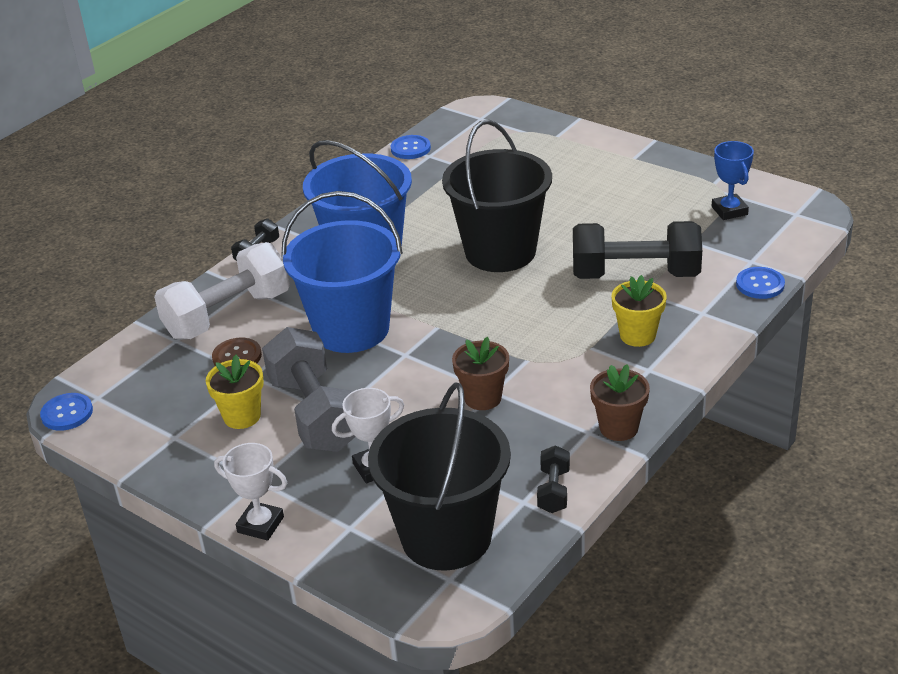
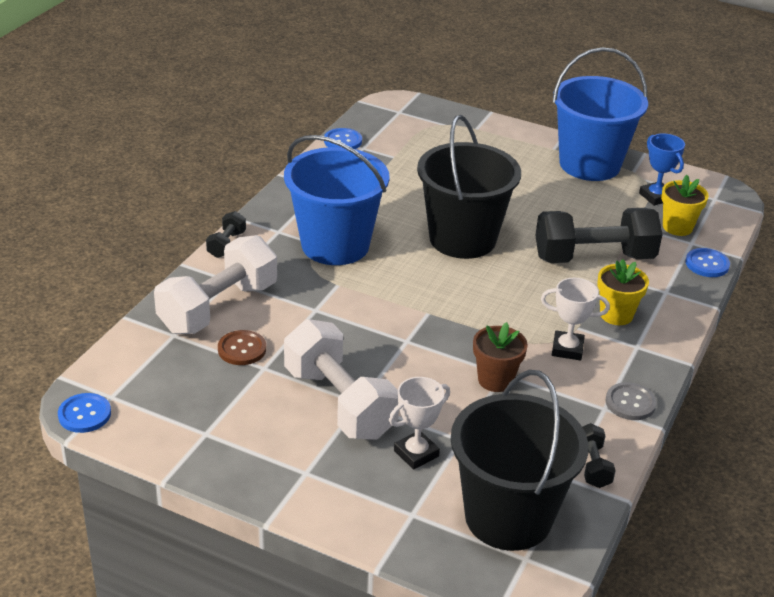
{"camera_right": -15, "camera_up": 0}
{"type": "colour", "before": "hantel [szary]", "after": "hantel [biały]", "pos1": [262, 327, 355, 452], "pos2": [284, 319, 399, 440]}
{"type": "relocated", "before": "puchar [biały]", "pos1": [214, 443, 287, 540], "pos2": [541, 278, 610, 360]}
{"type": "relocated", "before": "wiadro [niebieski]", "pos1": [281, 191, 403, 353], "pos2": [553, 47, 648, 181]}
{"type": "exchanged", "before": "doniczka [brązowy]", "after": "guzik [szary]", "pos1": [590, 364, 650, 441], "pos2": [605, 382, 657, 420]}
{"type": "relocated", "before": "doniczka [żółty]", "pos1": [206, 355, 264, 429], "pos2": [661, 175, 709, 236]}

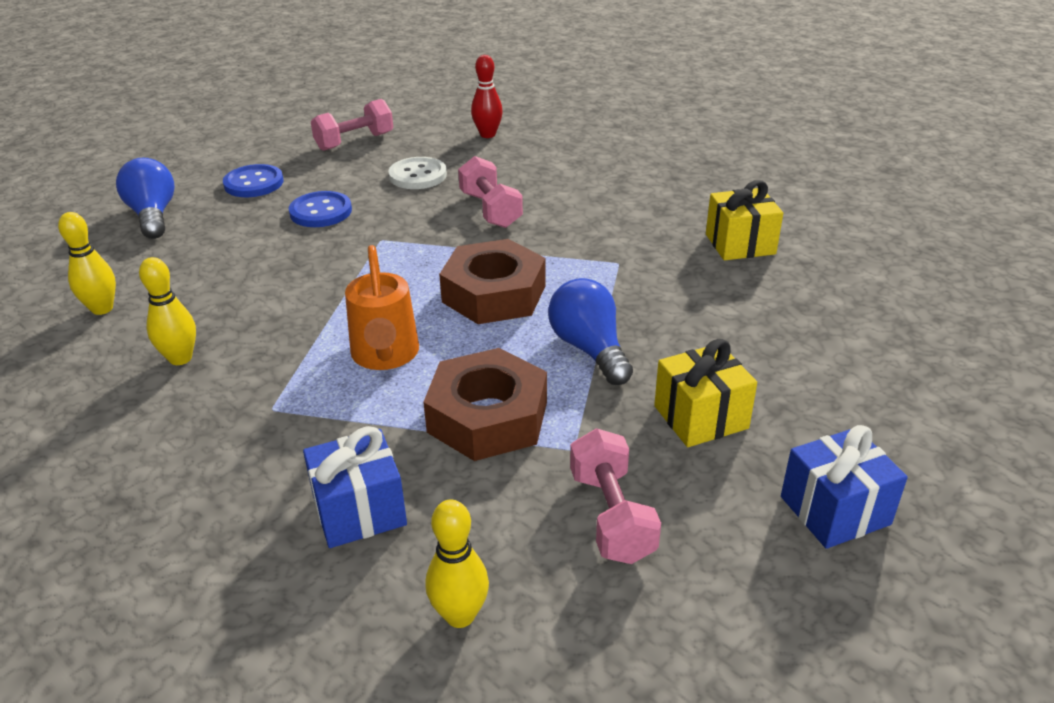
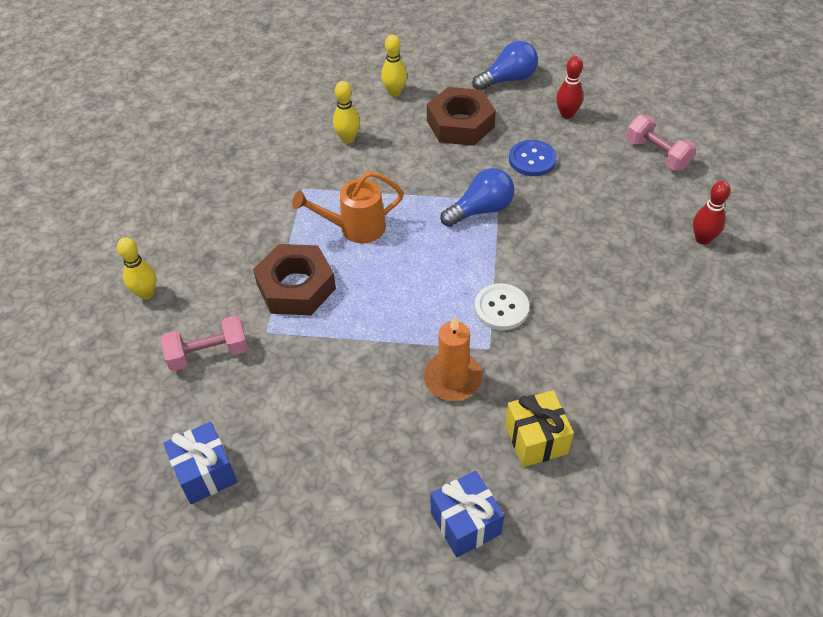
{"camera_right": 85, "camera_up": 15}
{"type": "appeared", "after": "świeca [pomarańczowy]", "pos2": [423, 317, 483, 401]}
{"type": "relocated", "before": "nakrętka [brązowy]", "pos1": [439, 239, 546, 324], "pos2": [427, 87, 496, 146]}
{"type": "relocated", "before": "prezent [niebieski]", "pos1": [303, 426, 407, 548], "pos2": [431, 471, 504, 557]}
{"type": "relocated", "before": "żarówka [niebieski]", "pos1": [548, 278, 633, 385], "pos2": [440, 168, 515, 227]}
{"type": "relocated", "before": "guzik [biały]", "pos1": [388, 157, 447, 189], "pos2": [474, 283, 529, 330]}
{"type": "exchanged", "before": "guzik [niebieski]", "after": "kręgiel [czerwony]", "pos1": [223, 164, 284, 197], "pos2": [556, 56, 583, 119]}
{"type": "missing", "before": "hantel [różowy]", "pos1": [458, 156, 523, 228]}
{"type": "missing", "before": "prezent [żółty]", "pos1": [654, 339, 757, 447]}

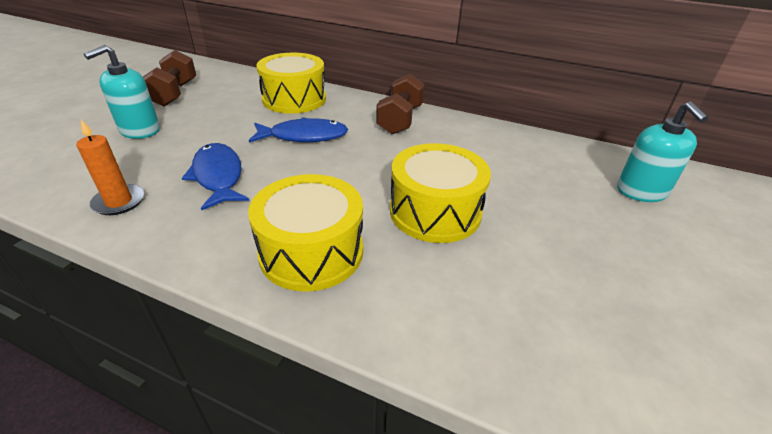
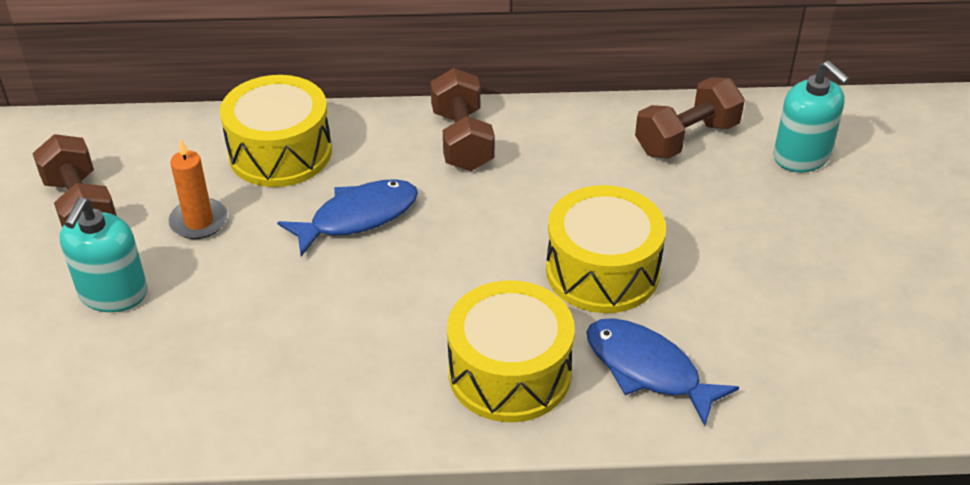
{"camera_right": -25, "camera_up": 5}
{"type": "relocated", "before": "świeca [pomarańczowy]", "pos1": [76, 119, 144, 215], "pos2": [169, 138, 228, 239]}
{"type": "relocated", "before": "ryba [niebieski]", "pos1": [182, 143, 249, 210], "pos2": [586, 318, 739, 426]}
{"type": "appeared", "after": "hantel [brązowy]", "pos2": [635, 77, 745, 159]}

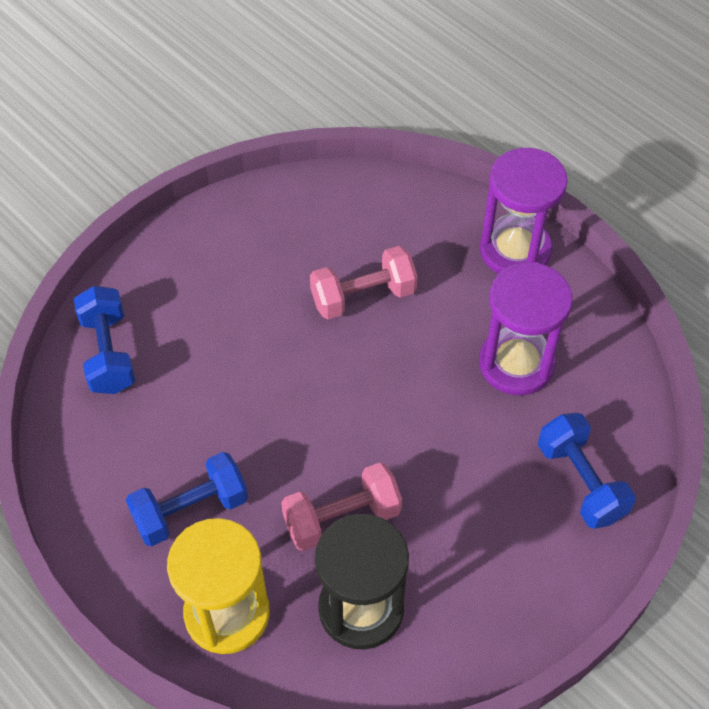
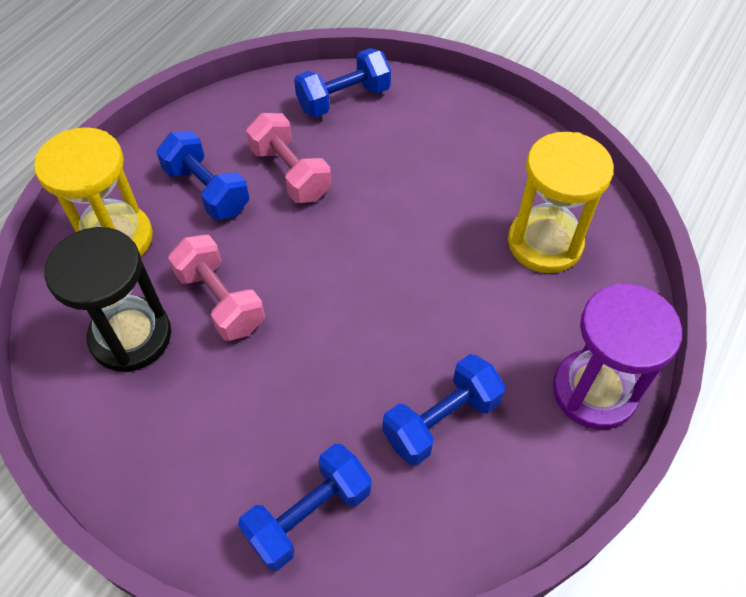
{"camera_right": 75, "camera_up": 0}
{"type": "relocated", "before": "hantel [różowy]", "pos1": [310, 246, 418, 320], "pos2": [246, 113, 331, 203]}
{"type": "exchanged", "before": "klepsydra [fioletowy]", "after": "hantel [niebieski]", "pos1": [479, 262, 573, 395], "pos2": [382, 354, 505, 466]}
{"type": "appeared", "after": "klepsydra [żółty]", "pos2": [508, 132, 614, 273]}

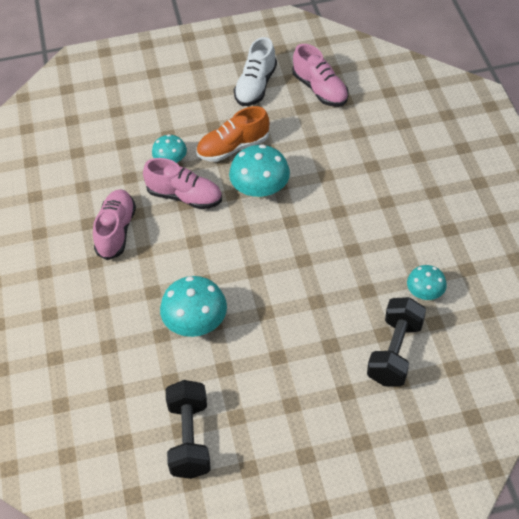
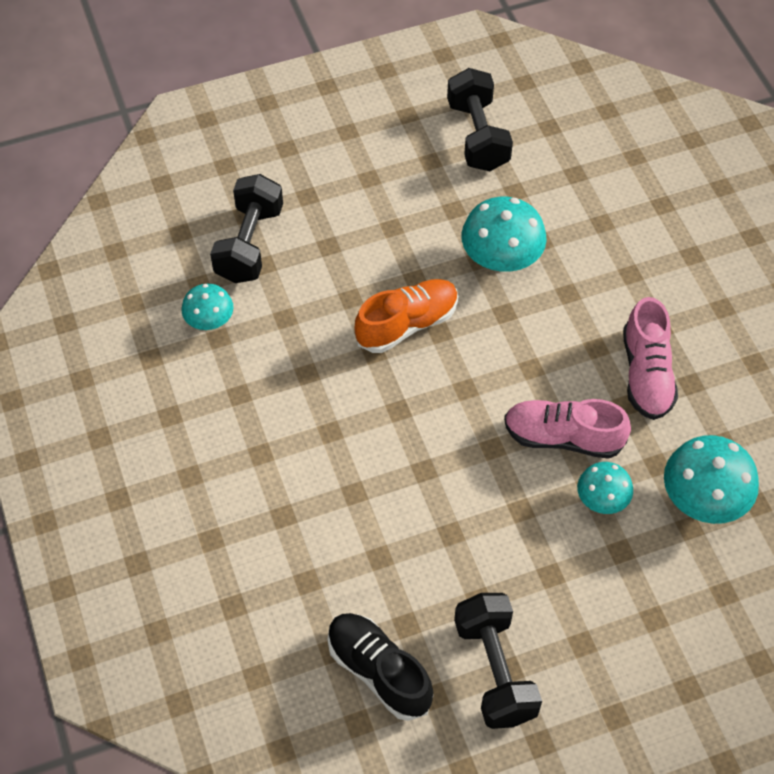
{"camera_right": 170, "camera_up": 5}
{"type": "colour", "before": "but [różowy]", "after": "but [czarny]", "pos1": [292, 44, 349, 107], "pos2": [328, 613, 433, 721]}
{"type": "relocated", "before": "but [pomarańczowy]", "pos1": [196, 106, 269, 162], "pos2": [354, 279, 458, 353]}
{"type": "exchanged", "before": "but [biały]", "after": "hantel [czarny]", "pos1": [234, 37, 277, 106], "pos2": [454, 593, 542, 729]}
{"type": "relocated", "before": "grzyb [turkusowy]", "pos1": [229, 144, 290, 199], "pos2": [664, 435, 759, 524]}

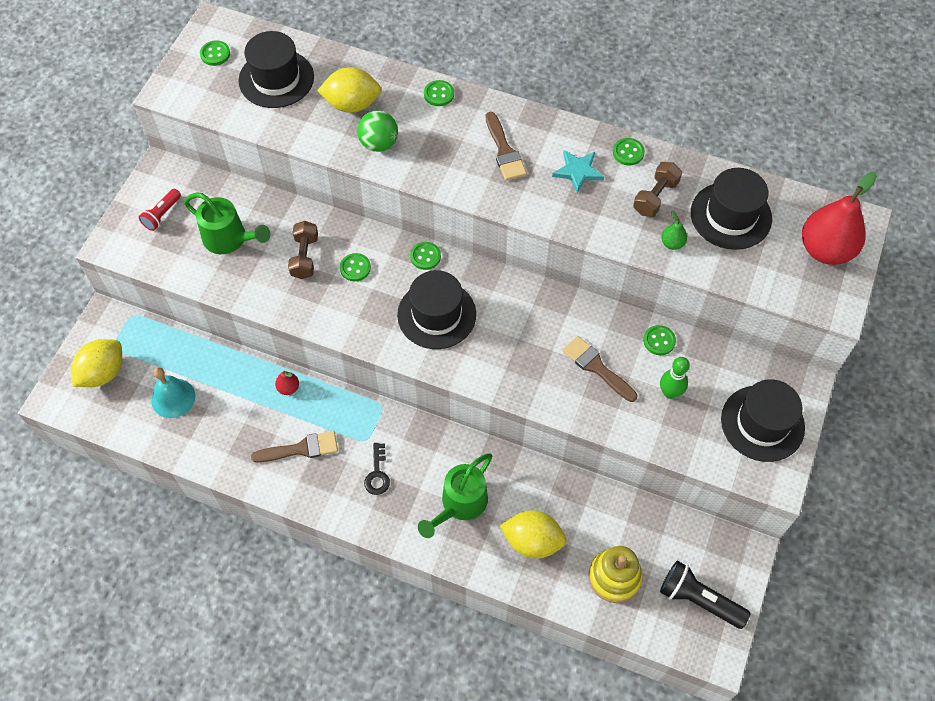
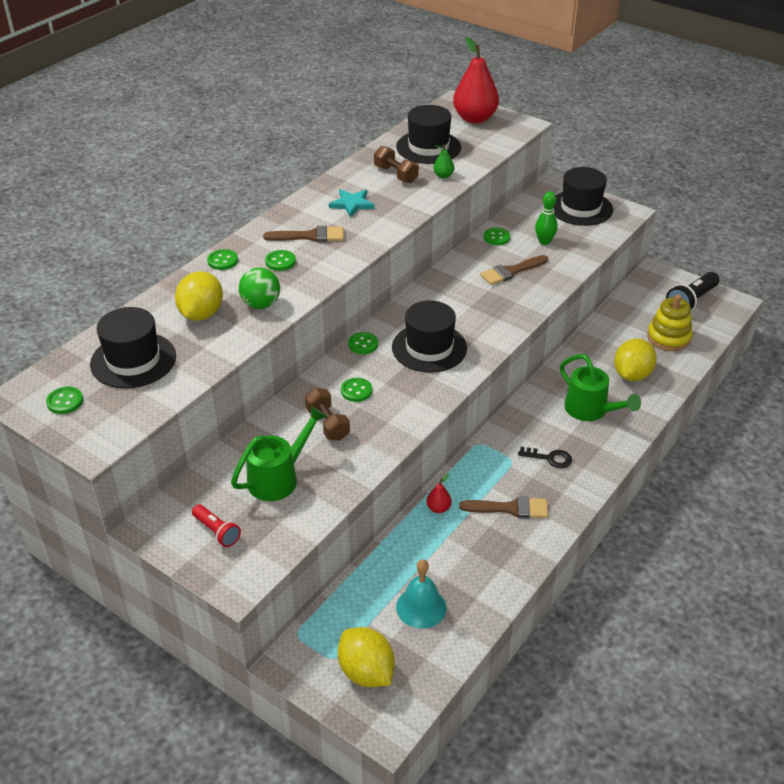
{"camera_right": -75, "camera_up": -20}
{"type": "relocated", "before": "guzik [zielony]", "pos1": [613, 138, 645, 166], "pos2": [265, 250, 296, 271]}
{"type": "spun", "before": "hantel [brązowy]", "pos1": [288, 221, 318, 279], "pos2": [305, 388, 350, 441], "turn": 45}
{"type": "spun", "before": "pędzel [brązowy]", "pos1": [251, 431, 338, 463], "pos2": [459, 496, 548, 518], "turn": 90}

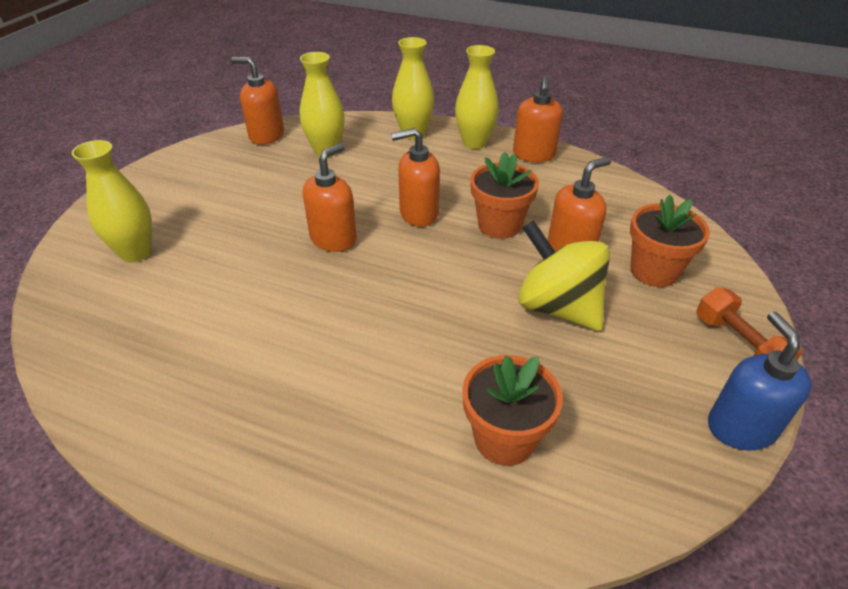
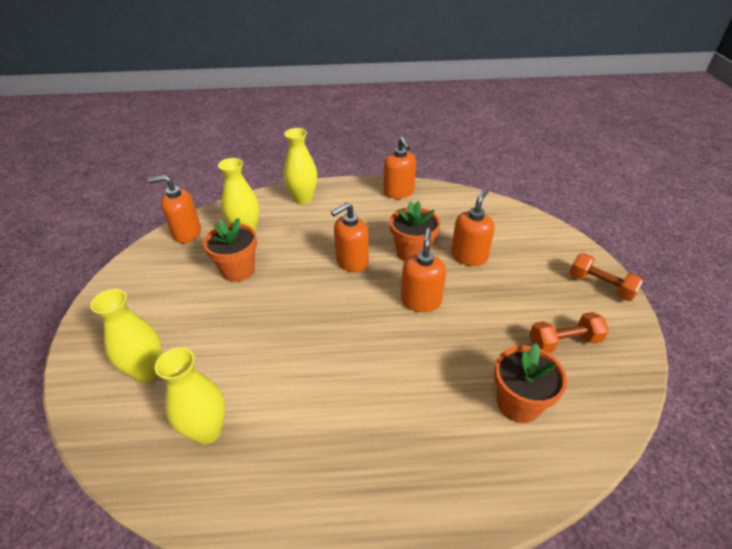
{"camera_right": -25, "camera_up": 0}
{"type": "relocated", "before": "wazon [żółty]", "pos1": [455, 45, 499, 149], "pos2": [155, 347, 225, 444]}
{"type": "relocated", "before": "doniczka [pomarańczowy]", "pos1": [630, 195, 710, 287], "pos2": [203, 218, 257, 282]}
{"type": "relocated", "before": "dozownik mydła [pomarańczowy]", "pos1": [303, 143, 357, 252], "pos2": [401, 228, 446, 312]}
{"type": "appeared", "after": "hantel [pomarańczowy]", "pos2": [529, 312, 609, 353]}
{"type": "missing", "before": "bączek [żółty]", "pos1": [518, 220, 610, 331]}
{"type": "missing", "before": "dozownik mydła [niebieski]", "pos1": [708, 312, 812, 450]}

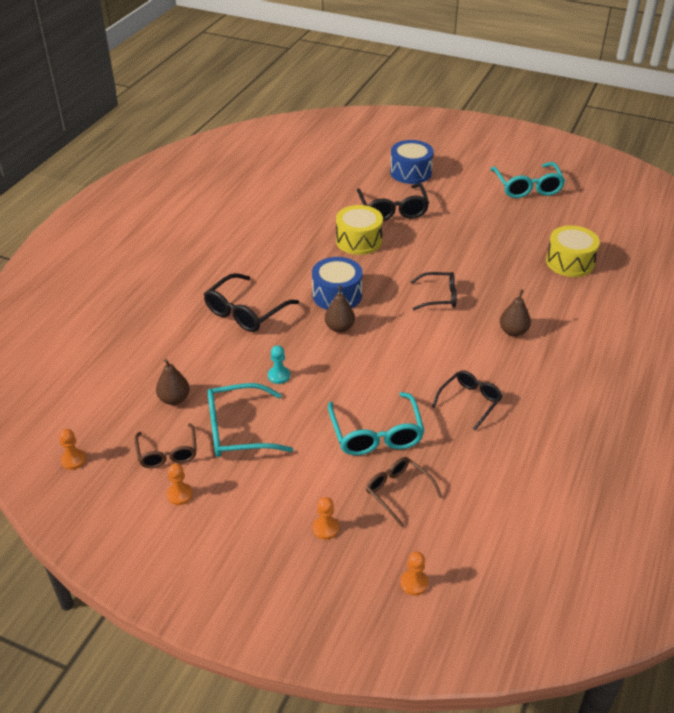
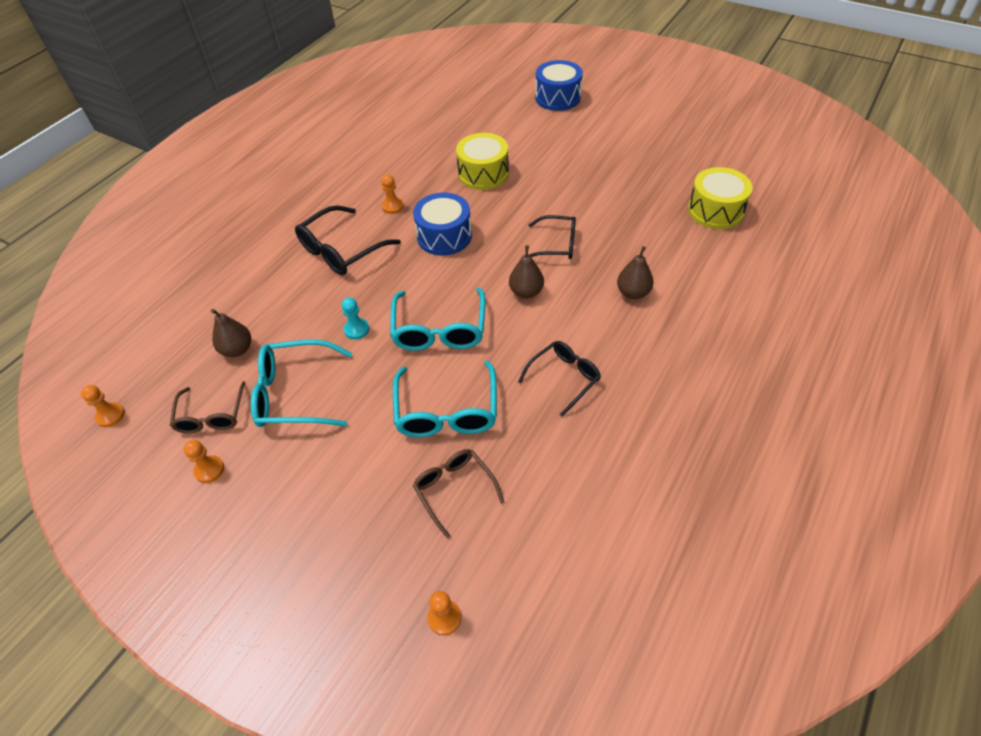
{"camera_right": 10, "camera_up": 10}
{"type": "relocated", "before": "pionek [pomarańczowy]", "pos1": [313, 497, 339, 540], "pos2": [381, 174, 404, 214]}
{"type": "relocated", "before": "okulary [turkusowy]", "pos1": [490, 162, 565, 198], "pos2": [390, 288, 486, 351]}
{"type": "relocated", "before": "gruszka [brązowy]", "pos1": [325, 286, 355, 333], "pos2": [509, 245, 544, 298]}
{"type": "missing", "before": "okulary [czarny]", "pos1": [357, 183, 429, 221]}

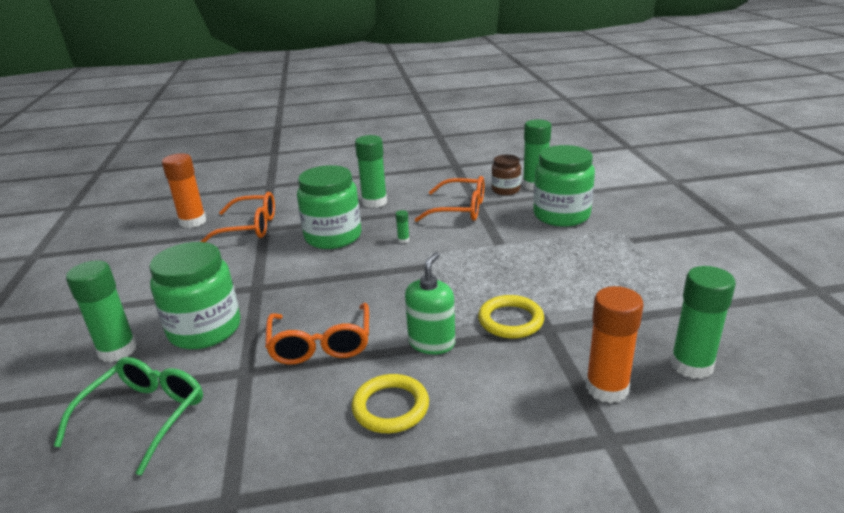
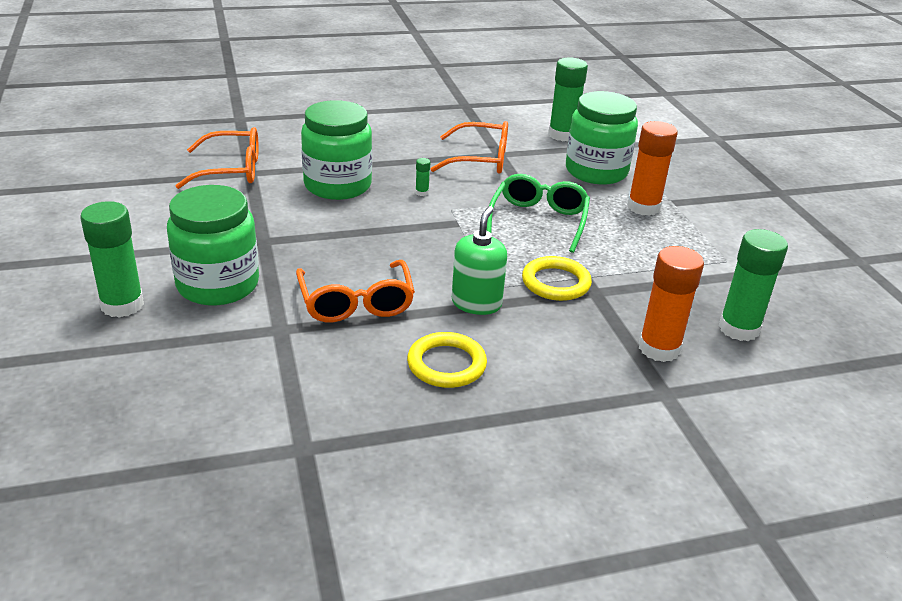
{"camera_right": -10, "camera_up": 5}
{"type": "relocated", "before": "okulary [zielony]", "pos1": [54, 357, 203, 475], "pos2": [486, 174, 590, 253]}
{"type": "relocated", "before": "klej w sztyfcie [pomarańczowy]", "pos1": [162, 153, 206, 228], "pos2": [627, 121, 678, 216]}
{"type": "missing", "before": "klej w sztyfcie [zielony]", "pos1": [355, 135, 387, 208]}
{"type": "missing", "before": "słoik [brązowy]", "pos1": [491, 155, 521, 195]}

